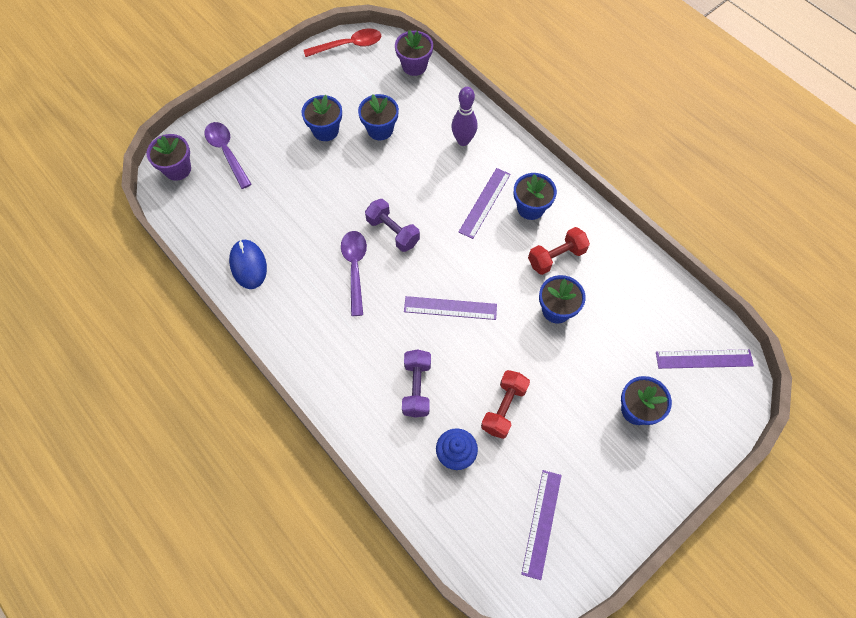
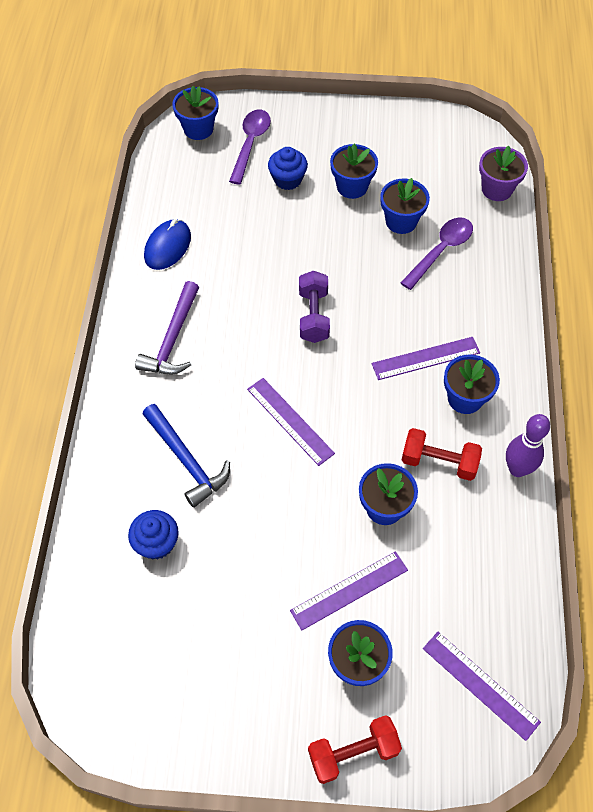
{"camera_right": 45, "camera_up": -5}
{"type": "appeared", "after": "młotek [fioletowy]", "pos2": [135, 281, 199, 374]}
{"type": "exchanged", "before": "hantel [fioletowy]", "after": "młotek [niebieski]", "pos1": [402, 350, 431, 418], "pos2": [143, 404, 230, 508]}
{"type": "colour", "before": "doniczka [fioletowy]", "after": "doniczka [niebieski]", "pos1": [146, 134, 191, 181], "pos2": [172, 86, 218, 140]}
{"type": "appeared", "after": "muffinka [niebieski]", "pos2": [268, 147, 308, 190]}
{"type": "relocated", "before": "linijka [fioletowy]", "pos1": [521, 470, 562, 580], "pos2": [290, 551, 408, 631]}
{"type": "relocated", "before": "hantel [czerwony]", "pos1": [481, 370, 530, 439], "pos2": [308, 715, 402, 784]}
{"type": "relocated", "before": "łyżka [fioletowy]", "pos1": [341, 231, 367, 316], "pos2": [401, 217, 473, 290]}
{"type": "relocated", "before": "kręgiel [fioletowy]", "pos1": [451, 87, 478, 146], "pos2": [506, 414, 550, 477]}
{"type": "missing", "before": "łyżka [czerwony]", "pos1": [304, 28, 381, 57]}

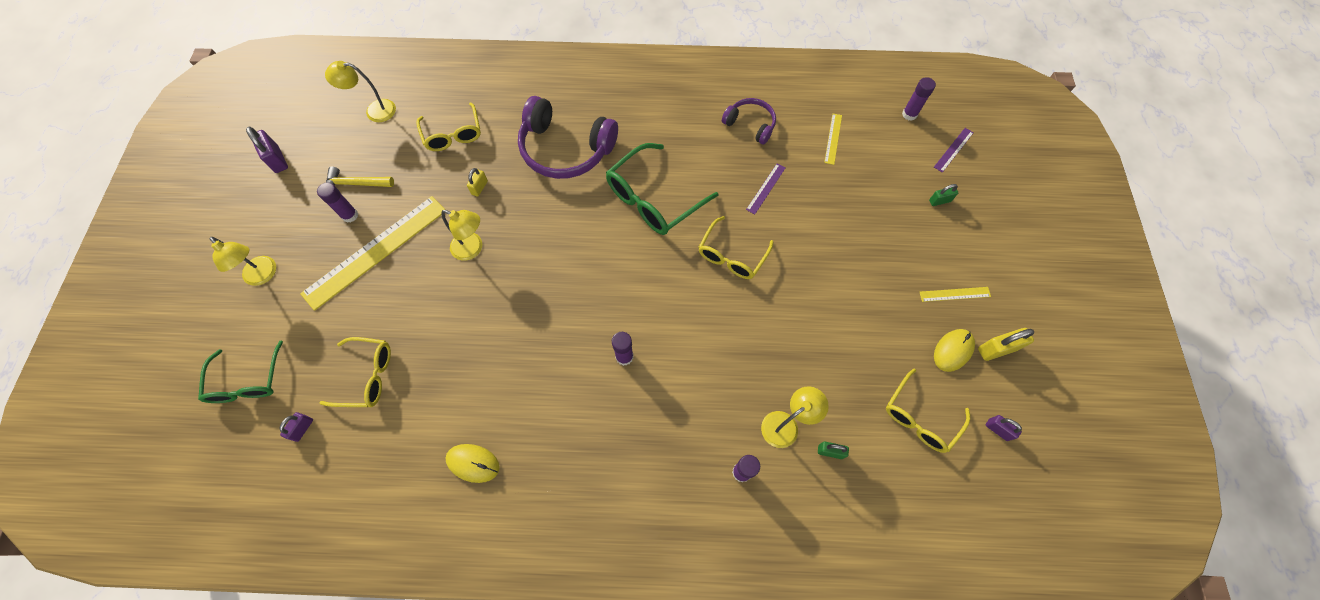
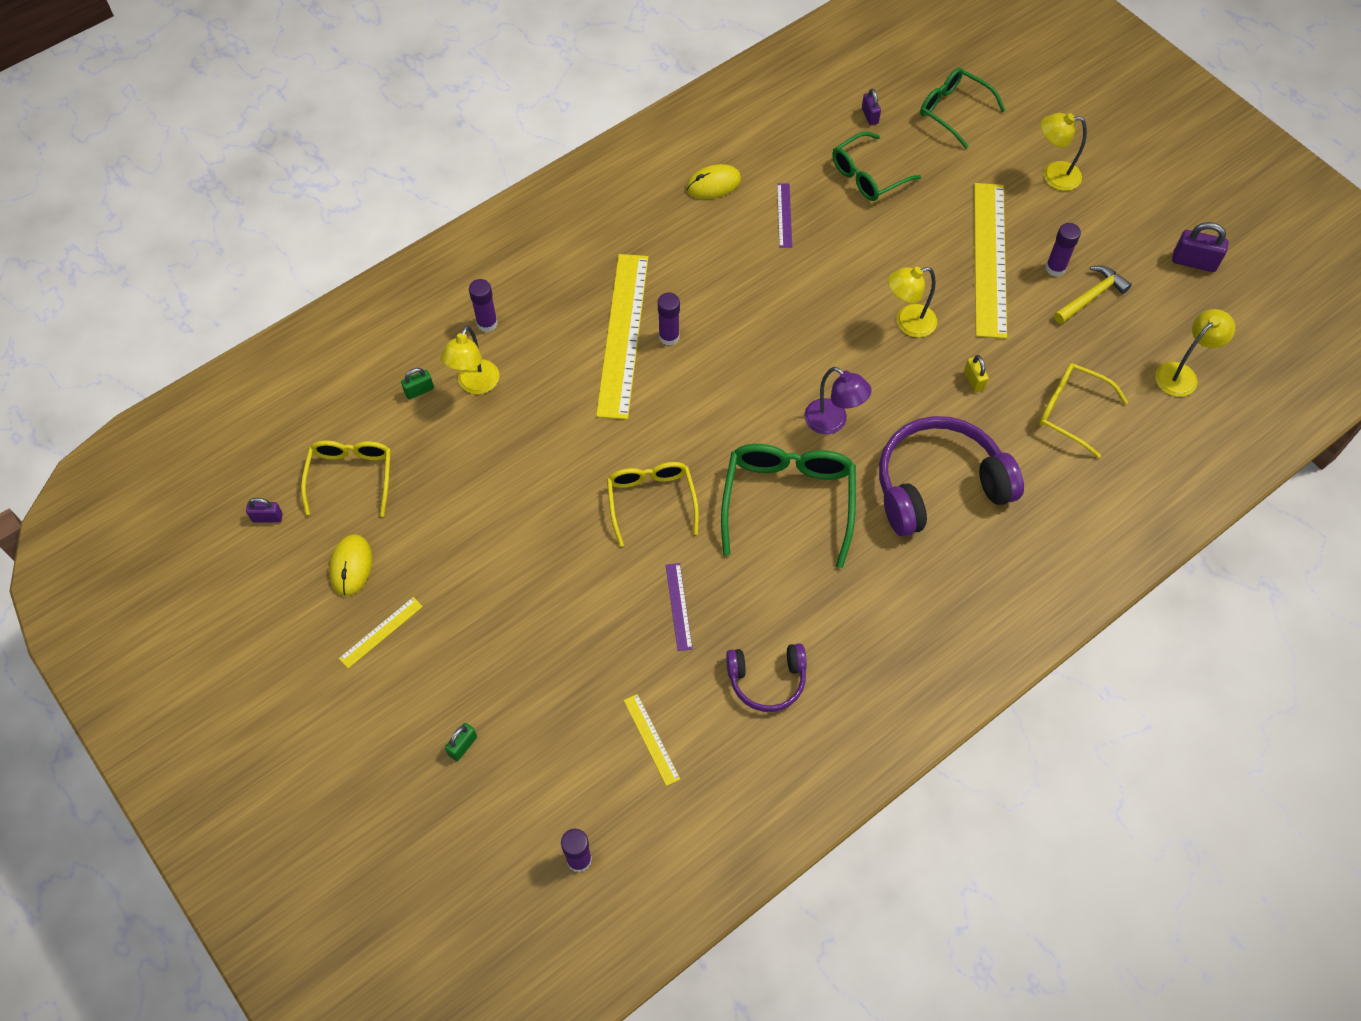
{"camera_right": 140, "camera_up": -5}
{"type": "appeared", "after": "linijka [żółty]", "pos2": [596, 254, 648, 420]}
{"type": "relocated", "before": "linijka [fioletowy]", "pos1": [934, 128, 974, 173], "pos2": [777, 184, 792, 248]}
{"type": "appeared", "after": "lampka [fioletowy]", "pos2": [804, 367, 872, 435]}
{"type": "colour", "before": "okulary [żółty]", "after": "okulary [zielony]", "pos1": [320, 337, 391, 407], "pos2": [832, 132, 921, 201]}
{"type": "missing", "before": "kłódka [żółty]", "pos1": [978, 328, 1034, 361]}

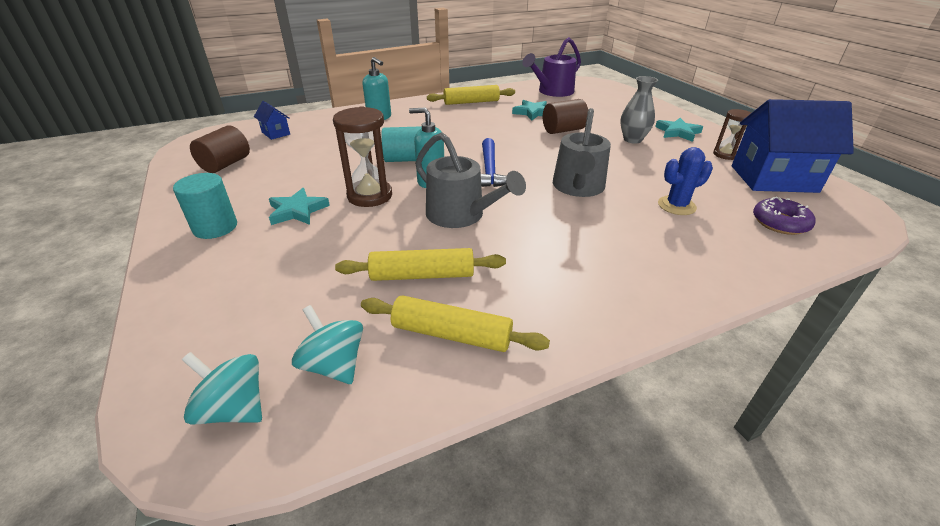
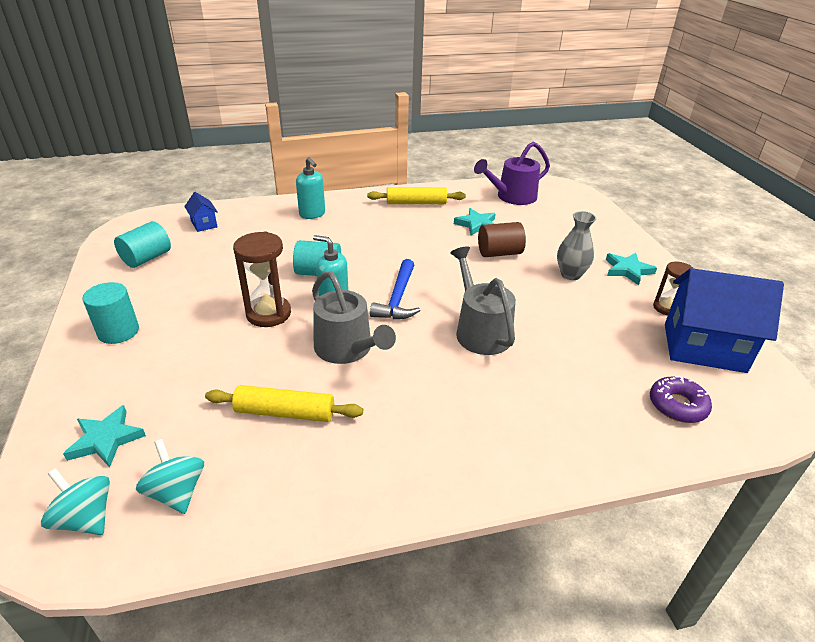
{"camera_right": 10, "camera_up": 0}
{"type": "relocated", "before": "gwiazda [turkusowy]", "pos1": [269, 188, 330, 225], "pos2": [63, 405, 146, 468]}
{"type": "colour", "before": "walec [brązowy]", "after": "walec [turkusowy]", "pos1": [190, 125, 250, 173], "pos2": [114, 221, 171, 268]}
{"type": "spun", "before": "konewka [szary]", "pos1": [553, 108, 611, 197], "pos2": [450, 246, 516, 355], "turn": 135}
{"type": "missing", "before": "wałek do ciasta [żółty]", "pos1": [361, 295, 550, 352]}
{"type": "missing", "before": "kaktus [niebieski]", "pos1": [658, 147, 713, 215]}

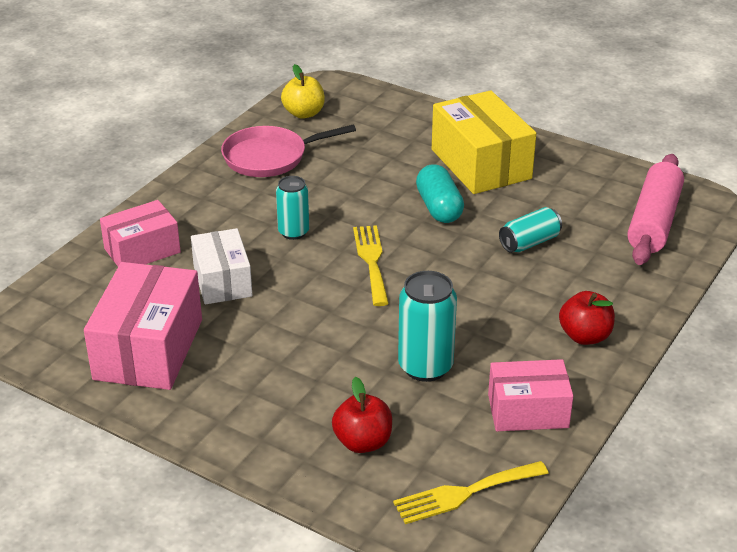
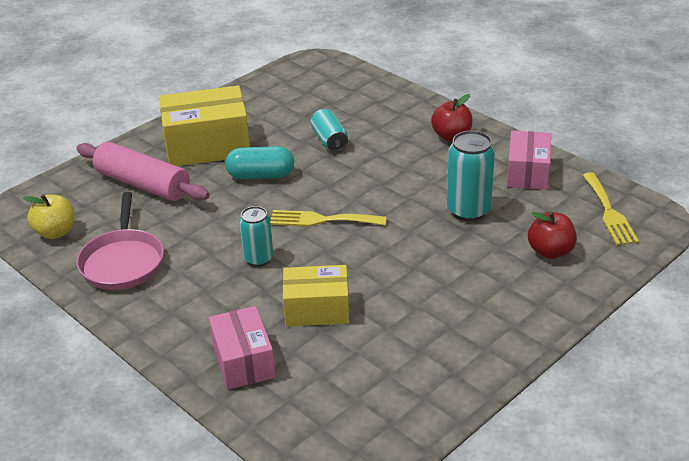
{"camera_right": -75, "camera_up": 0}
{"type": "relocated", "before": "wałek do ciasta [różowy]", "pos1": [627, 154, 684, 265], "pos2": [76, 142, 210, 201]}
{"type": "colour", "before": "pudełko [biały]", "after": "pudełko [żółty]", "pos1": [191, 228, 252, 304], "pos2": [283, 265, 349, 327]}
{"type": "missing", "before": "pudełko [różowy]", "pos1": [84, 262, 202, 390]}

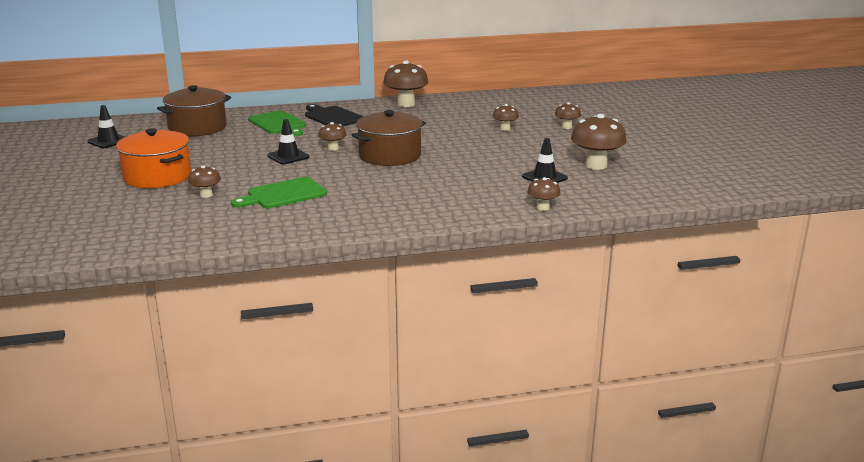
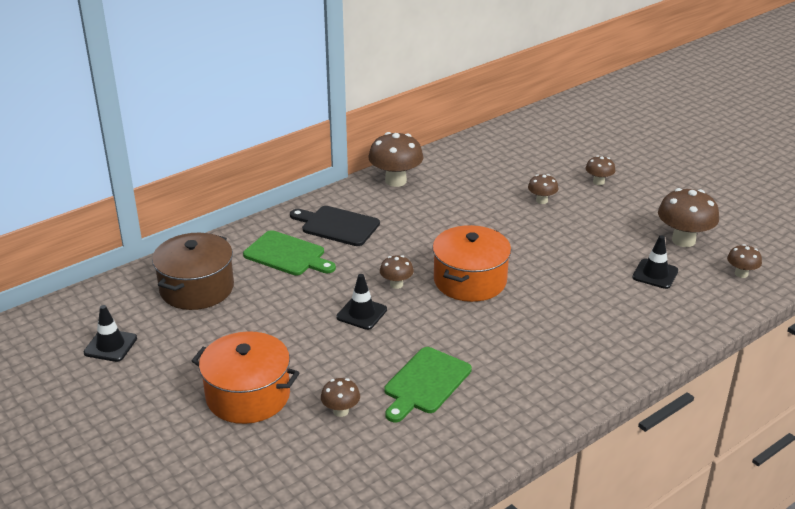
{"camera_right": -25, "camera_up": 10}
{"type": "colour", "before": "garnek [brązowy]", "after": "garnek [pomarańczowy]", "pos1": [352, 110, 426, 166], "pos2": [432, 225, 511, 302]}
{"type": "relocated", "before": "grzyb [brązowy]", "pos1": [527, 177, 561, 211], "pos2": [727, 244, 762, 278]}

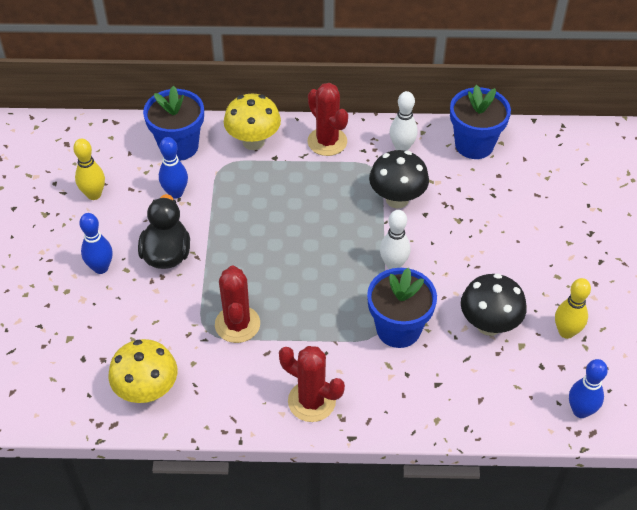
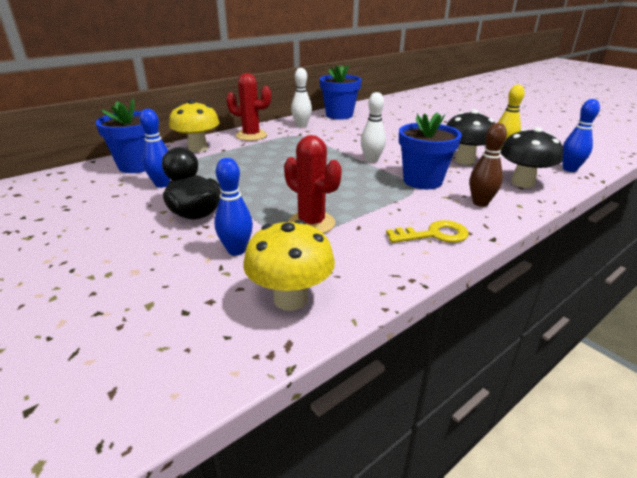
{"camera_right": -40, "camera_up": -20}
{"type": "relocated", "before": "kręgiel [niebieski]", "pos1": [79, 213, 113, 274], "pos2": [214, 158, 253, 256]}
{"type": "exchanged", "before": "kaktus [czerwony]", "after": "klucz [żółty]", "pos1": [279, 346, 345, 422], "pos2": [386, 220, 469, 243]}
{"type": "appeared", "after": "kręgiel [brązowy]", "pos2": [469, 123, 507, 207]}
{"type": "relocated", "before": "grzyb [czarny]", "pos1": [369, 150, 429, 208], "pos2": [500, 127, 563, 188]}
{"type": "missing", "before": "kręgiel [żółty]", "pos1": [73, 139, 105, 200]}

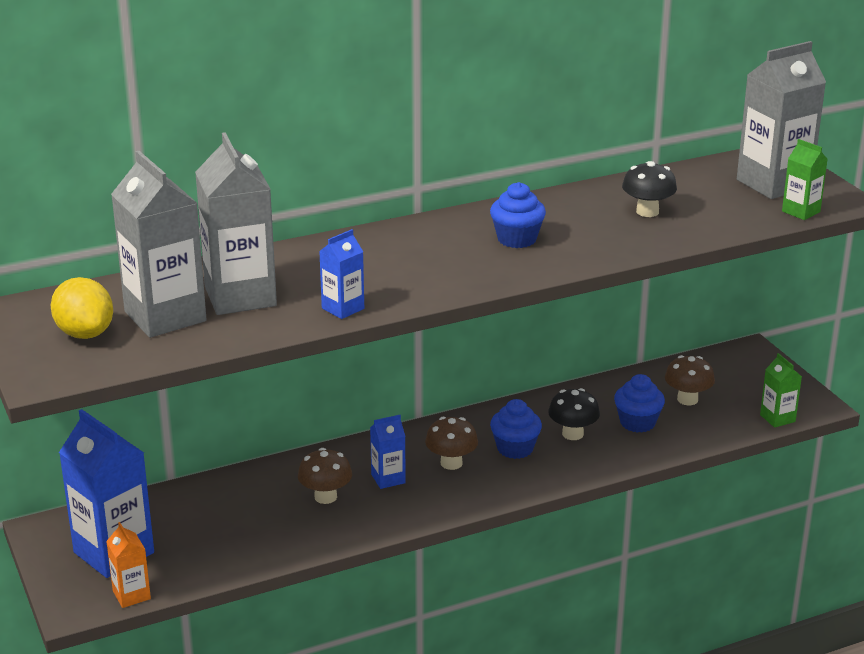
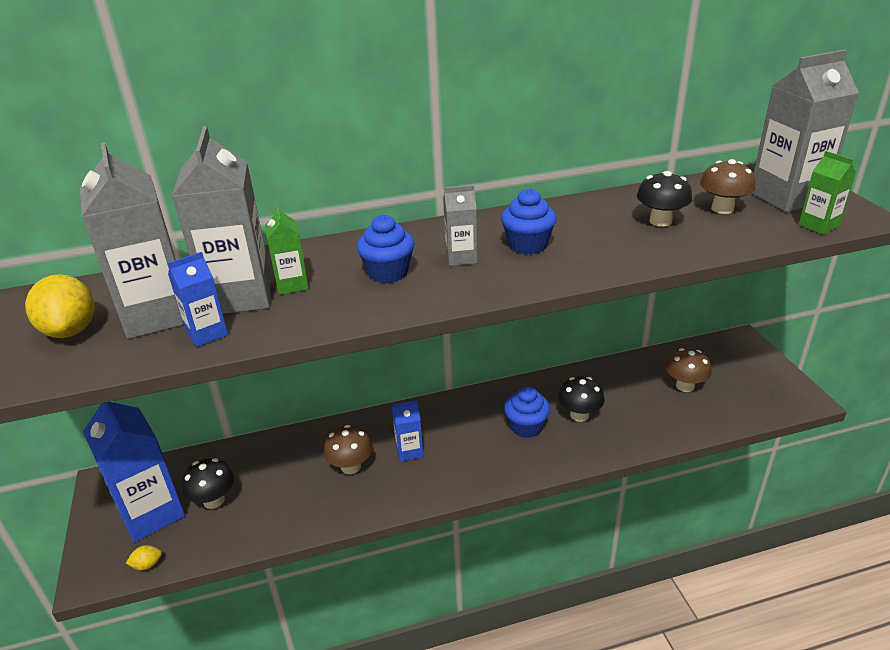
{"camera_right": 10, "camera_up": 5}
{"type": "exchanged", "before": "karton mleka [pomarańczowy]", "after": "cytryna [żółty]", "pos1": [106, 522, 151, 608], "pos2": [126, 545, 162, 570]}
{"type": "relocated", "before": "karton mleka [niebieski]", "pos1": [319, 229, 364, 319], "pos2": [168, 252, 228, 347]}
{"type": "appeared", "after": "grzyb [czarny]", "pos2": [182, 458, 234, 509]}
{"type": "relocated", "before": "karton mleka [zielony]", "pos1": [760, 353, 802, 428], "pos2": [265, 206, 309, 295]}
{"type": "relocated", "before": "muffinka [niebieski]", "pos1": [614, 374, 665, 433], "pos2": [357, 215, 415, 283]}
{"type": "appeared", "after": "karton mleka [szary]", "pos2": [443, 185, 477, 266]}
{"type": "relocated", "before": "grzyb [brązowy]", "pos1": [425, 417, 478, 470], "pos2": [700, 159, 755, 214]}

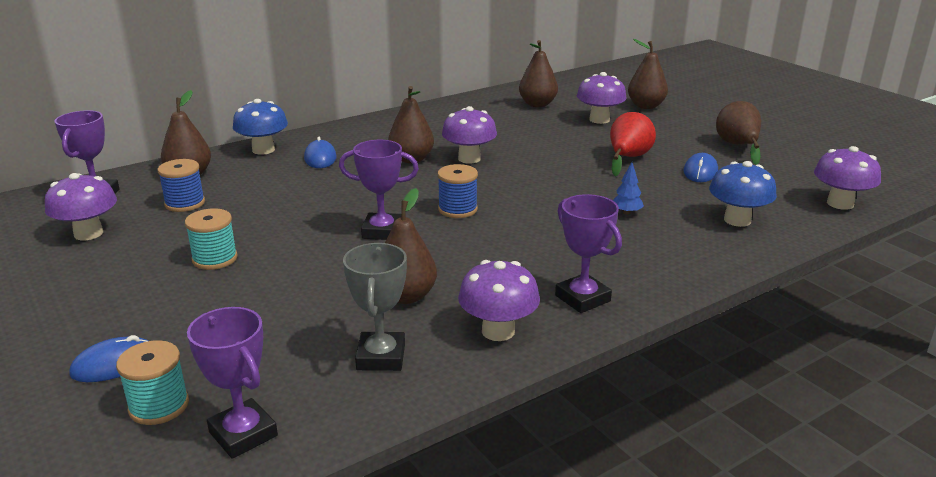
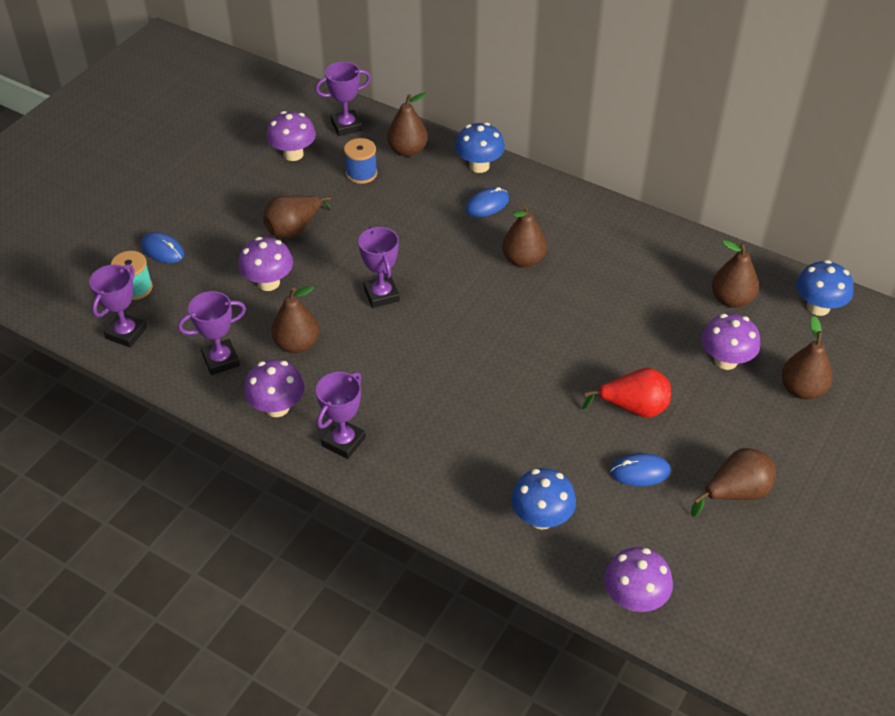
{"camera_right": 65, "camera_up": 20}
{"type": "colour", "before": "puchar [szary]", "after": "puchar [fioletowy]", "pos1": [343, 243, 407, 371], "pos2": [178, 291, 246, 375]}
{"type": "relocated", "before": "grzyb [fioletowy]", "pos1": [442, 106, 497, 163], "pos2": [238, 237, 293, 291]}
{"type": "exchanged", "before": "szpulka [turkusowy]", "after": "gruszka [brązowy]", "pos1": [185, 208, 238, 270], "pos2": [263, 196, 332, 239]}
{"type": "appeared", "after": "grzyb [niebieski]", "pos2": [796, 260, 854, 316]}
{"type": "missing", "before": "szpulka [niebieski]", "pos1": [438, 164, 478, 218]}
{"type": "missing", "before": "drzewko [niebieski]", "pos1": [613, 162, 644, 215]}

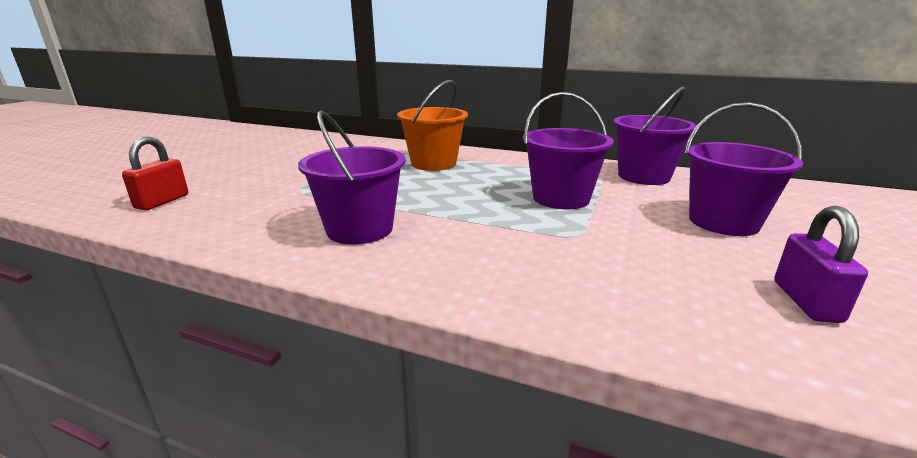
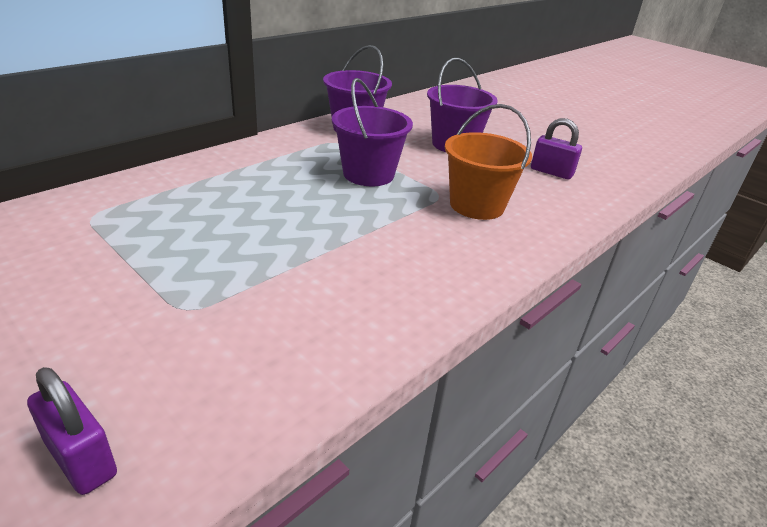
{"camera_right": -70, "camera_up": 10}
{"type": "colour", "before": "kłódka [czerwony]", "after": "kłódka [fioletowy]", "pos1": [122, 136, 188, 210], "pos2": [27, 367, 117, 495]}
{"type": "relocated", "before": "wiadro [pomarańczowy]", "pos1": [397, 80, 468, 171], "pos2": [445, 104, 532, 220]}
{"type": "missing", "before": "wiadro [fioletowy]", "pos1": [298, 110, 405, 245]}

